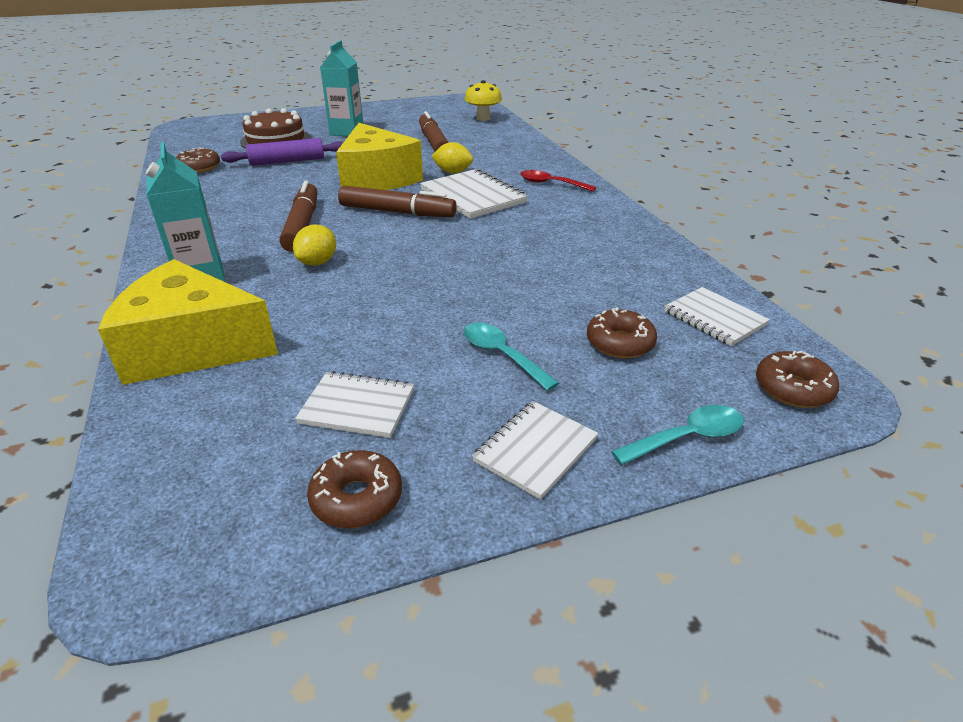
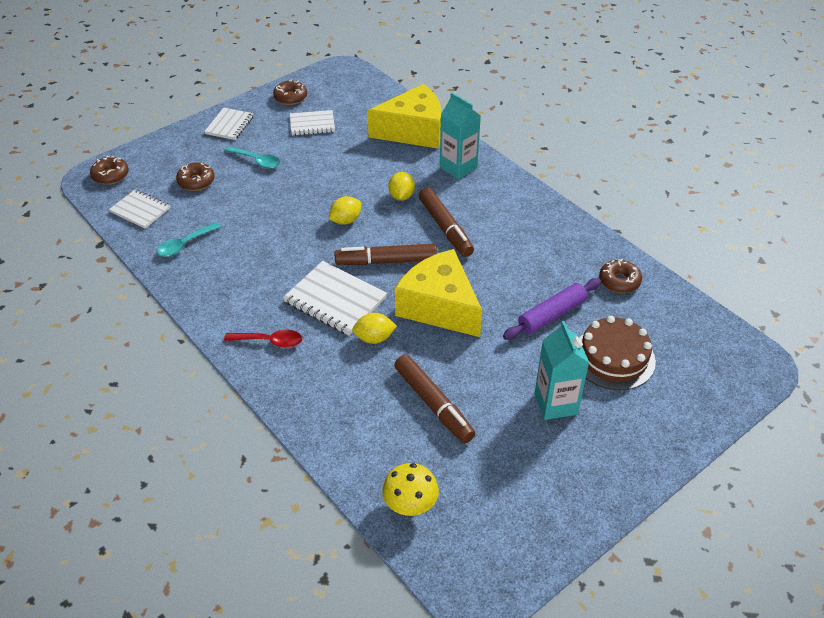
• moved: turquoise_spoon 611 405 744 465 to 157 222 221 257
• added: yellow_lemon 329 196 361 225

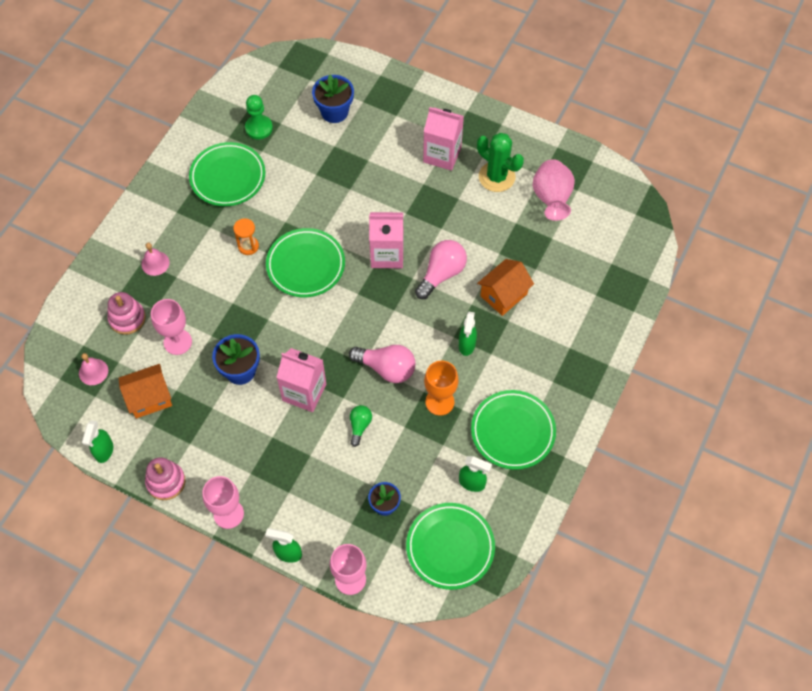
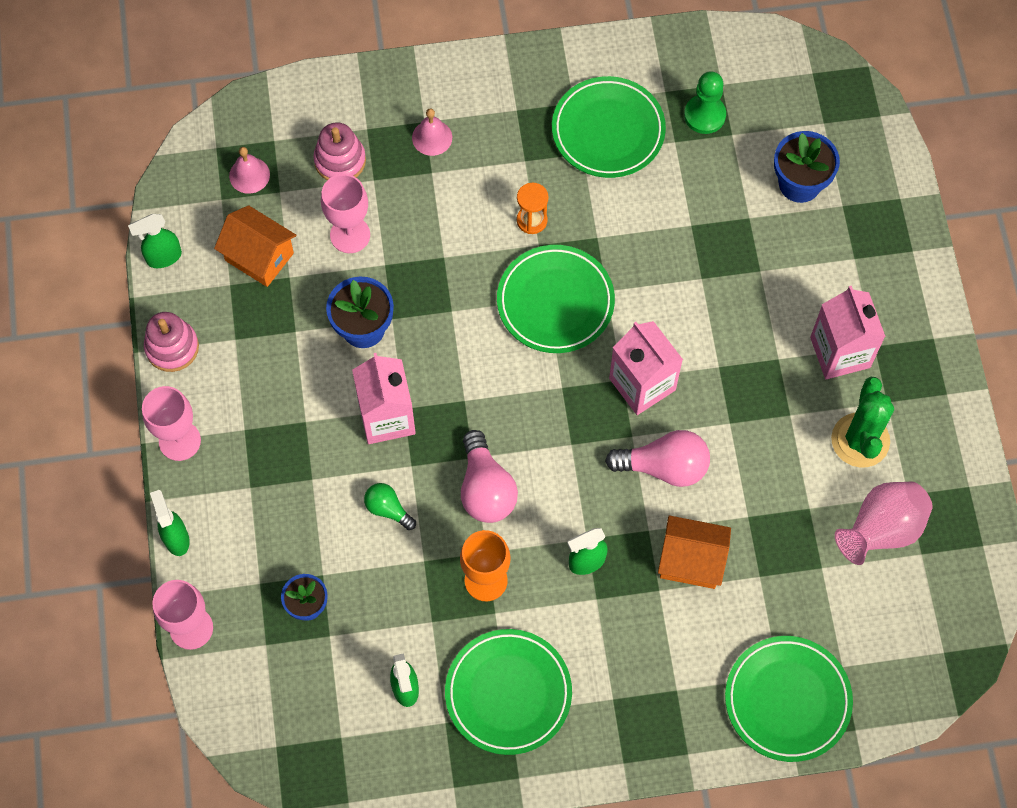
• turned: green_light_bulb 350 405 372 447 = 364 483 416 530 120 degrees counterclockwise
• moved: green_plate 406 503 495 590 to 725 636 853 762

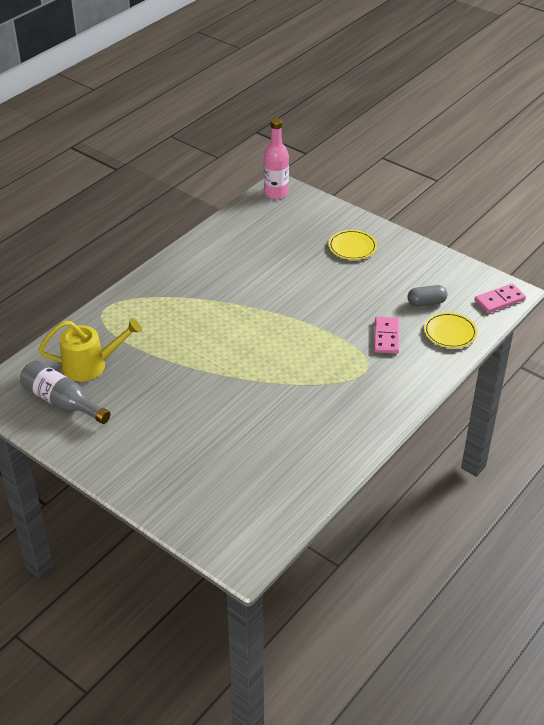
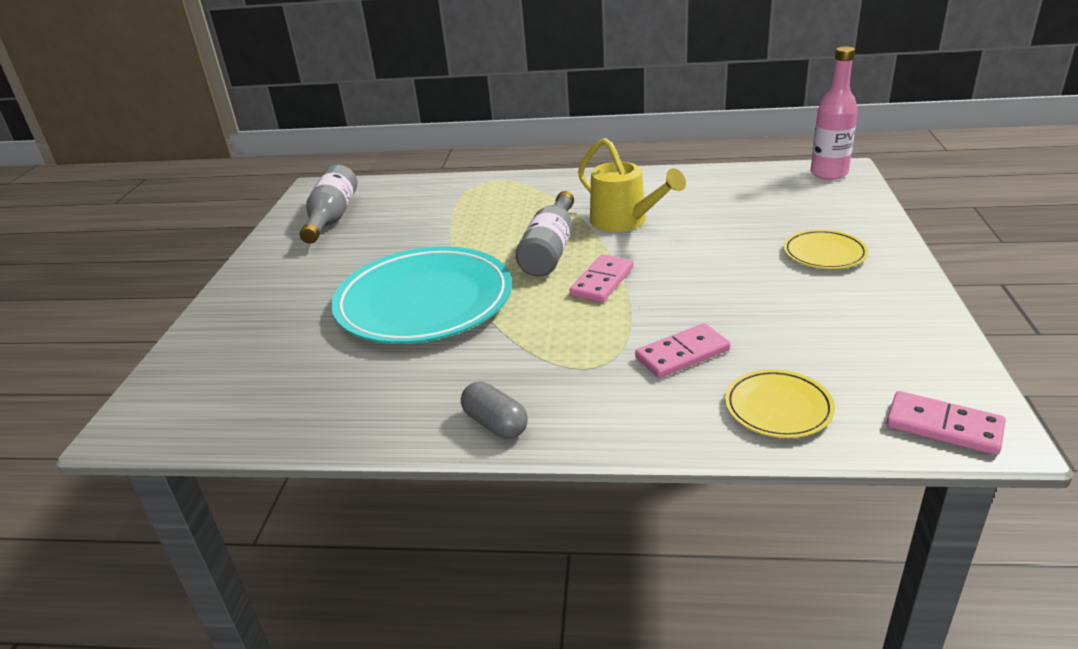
• moved: grey_capsule 408 285 448 306 to 461 382 528 439
• moved: yellow_watering_can 39 318 142 382 to 578 138 686 232
• added: grey_bottle 515 191 574 276
• added: turquoise_plate 331 246 512 344
• added: pink_domino 570 254 634 303

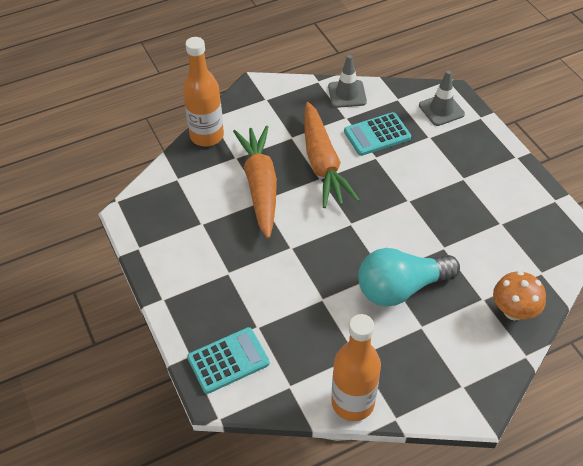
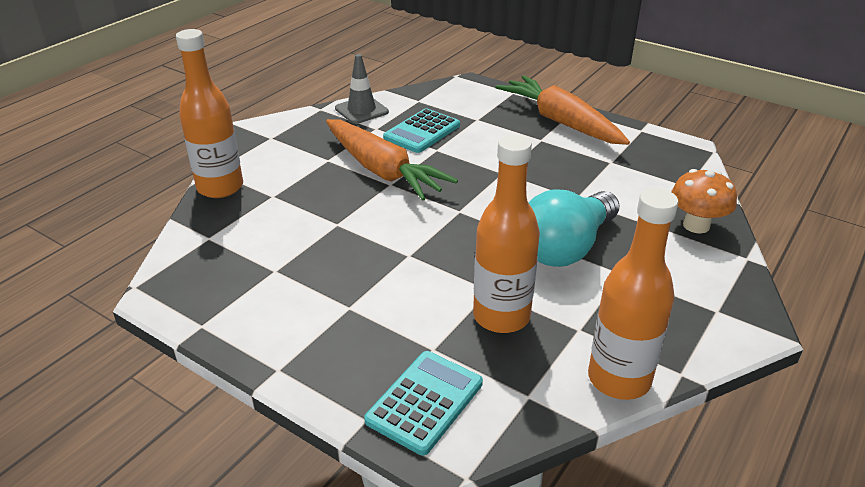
• removed: grey_traffic_cone 419 70 465 126
• moved: orange_carrot 233 126 277 239 to 495 75 630 145
• added: orange_bottle 473 134 540 333

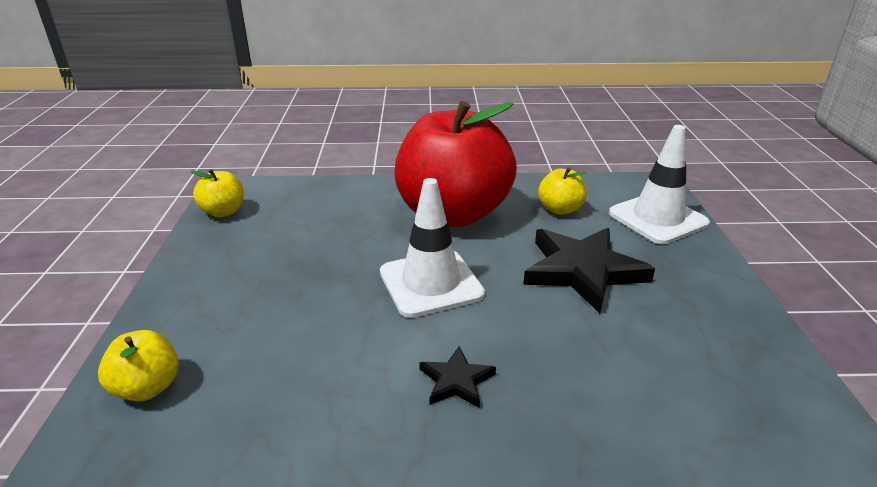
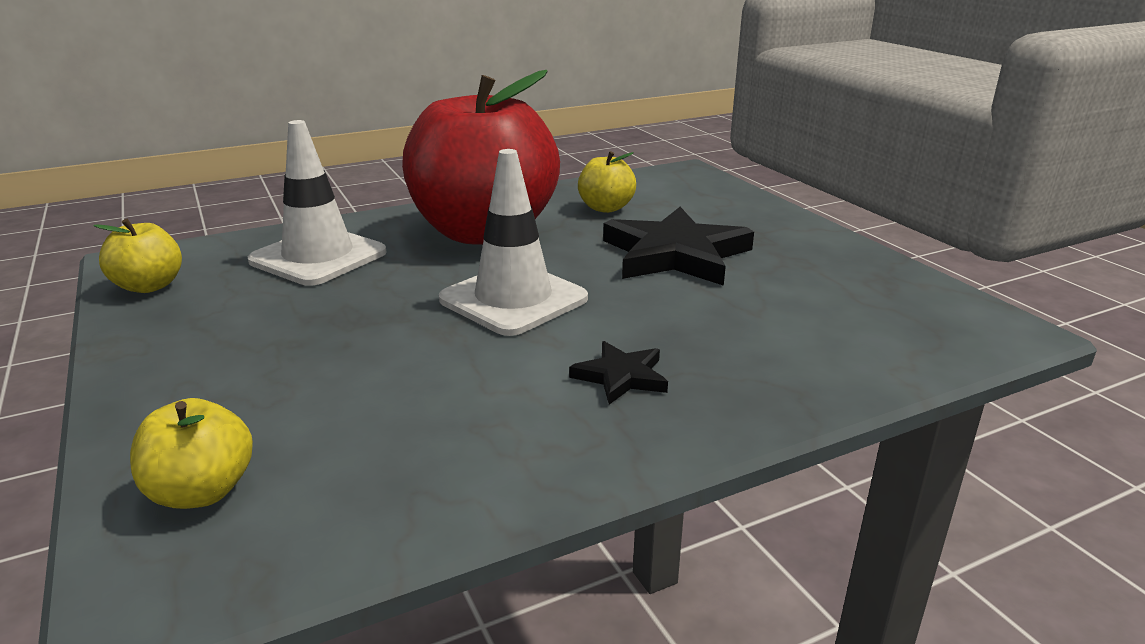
• moved: white_traffic_cone 609 125 710 244 to 248 120 386 286

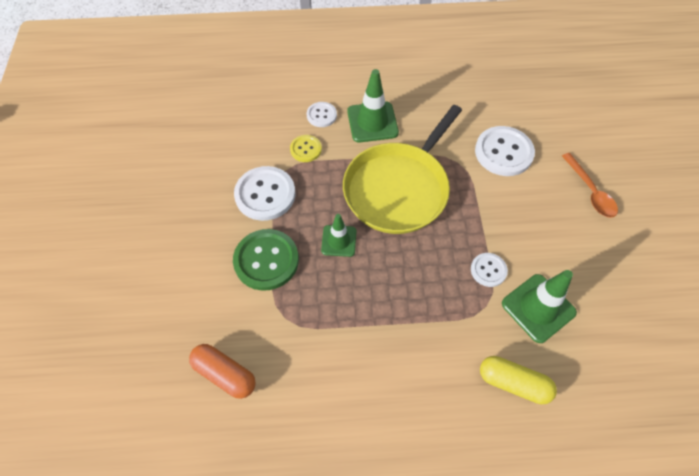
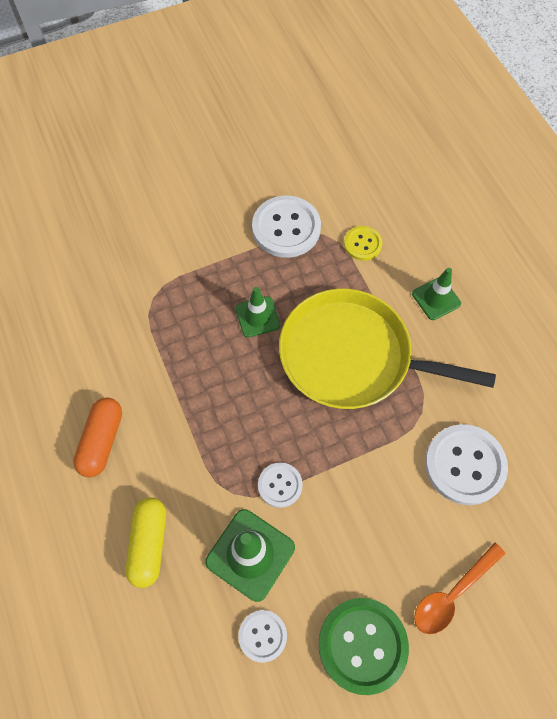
• resized: green_traffic_cone 347 69 399 142 = 412 268 461 320 x0.64
• moved: white_button 307 102 337 127 to 238 610 287 663
• moved: green_button 233 229 299 291 to 319 598 409 695
• moved: orange_capsule 189 344 256 399 to 73 398 122 477

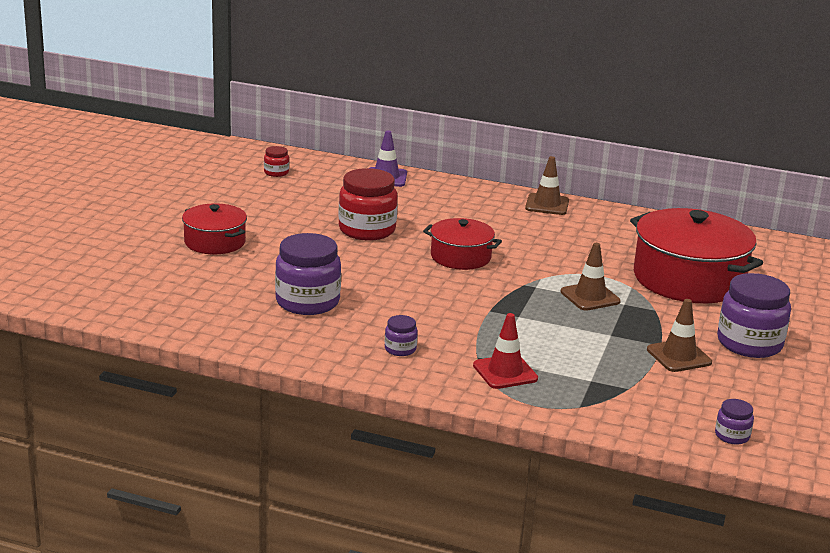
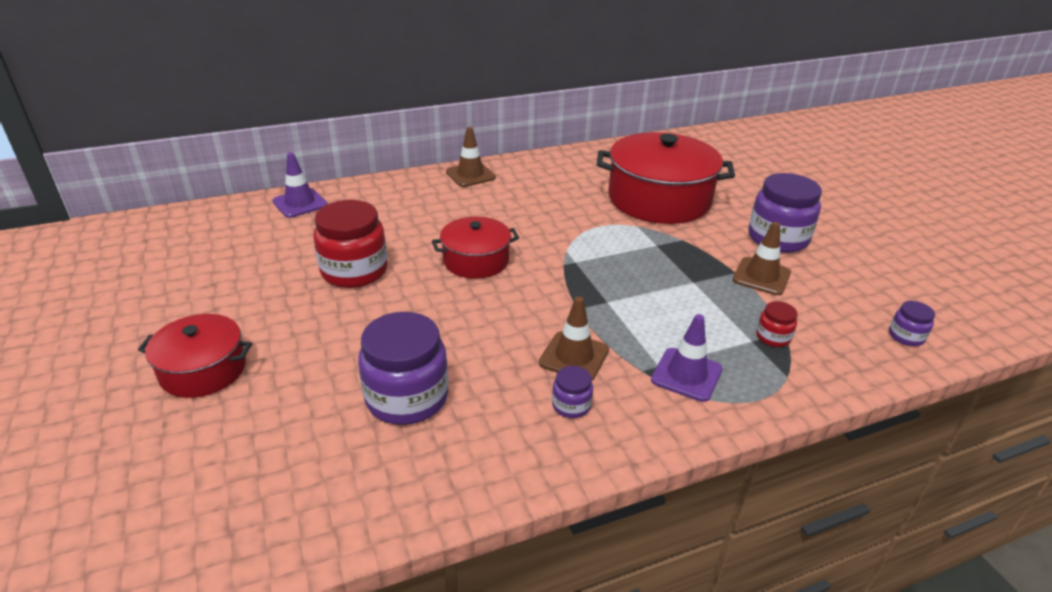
• moved: red_jar 264 146 289 177 to 756 301 798 347
• moved: brown_traffic_cone 561 243 621 310 to 539 296 609 380
• recoloured: red_traffic_cone 473 313 538 389 to purple_traffic_cone 651 314 723 402

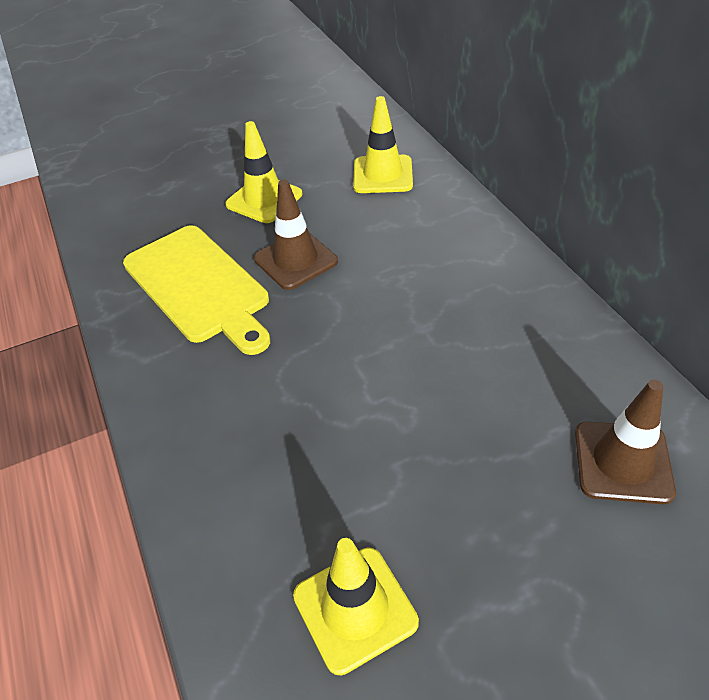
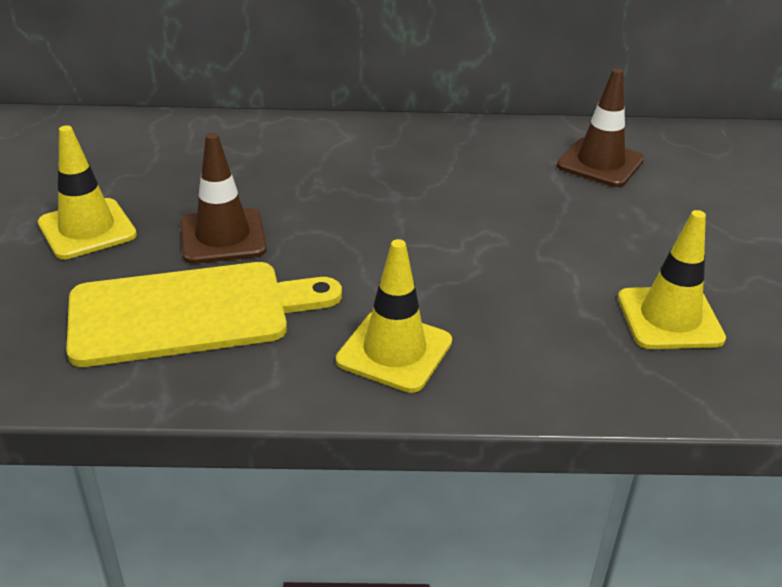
• moved: yellow_traffic_cone 353 96 413 193 to 336 239 452 393

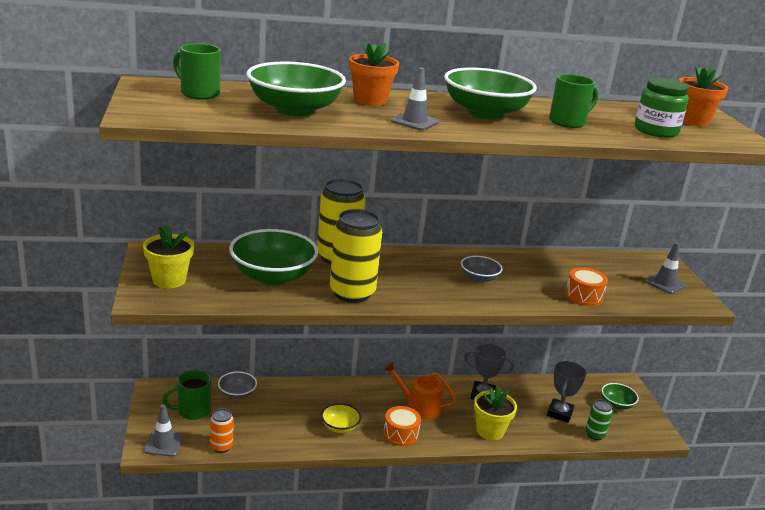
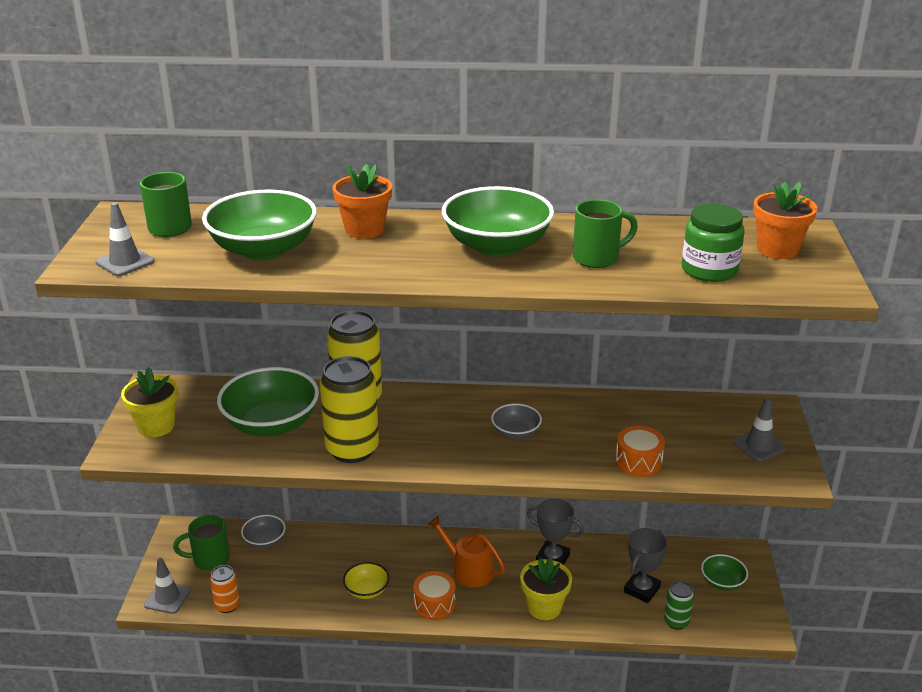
• moved: grey_traffic_cone 391 68 439 131 to 95 202 154 276

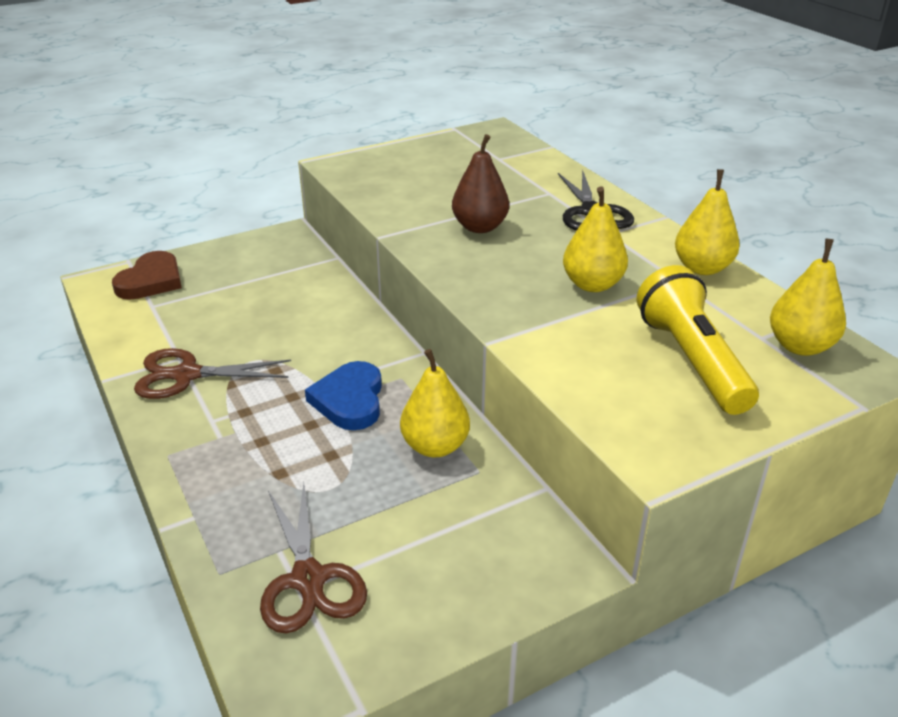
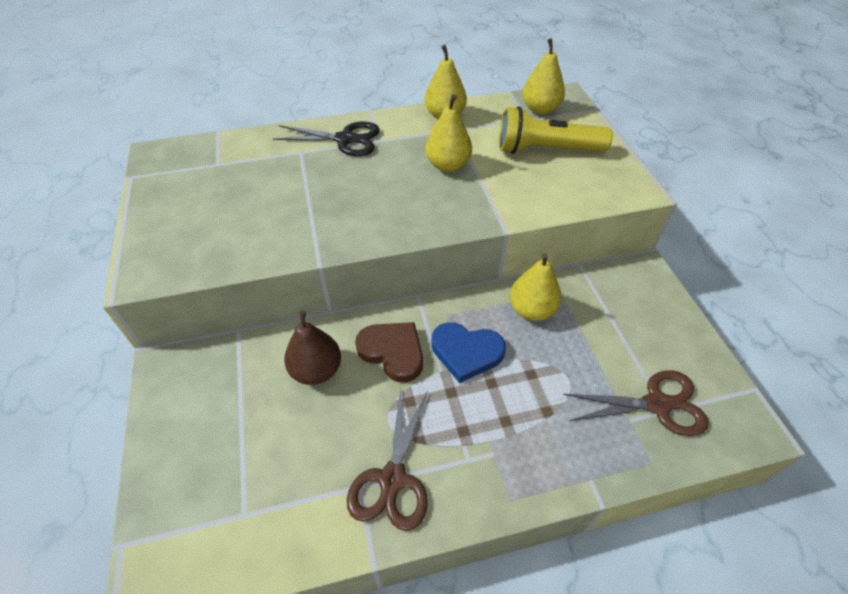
• moved: brown_pear 452 134 509 233 to 284 310 341 385
• moved: brown_heart 112 251 182 300 to 355 322 423 382

